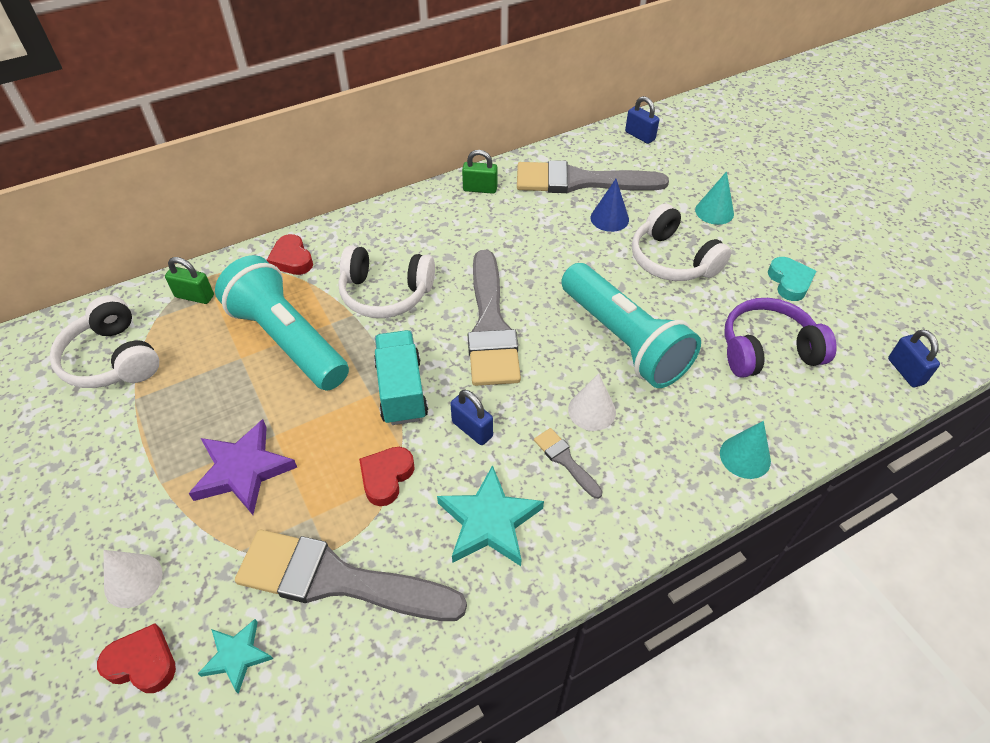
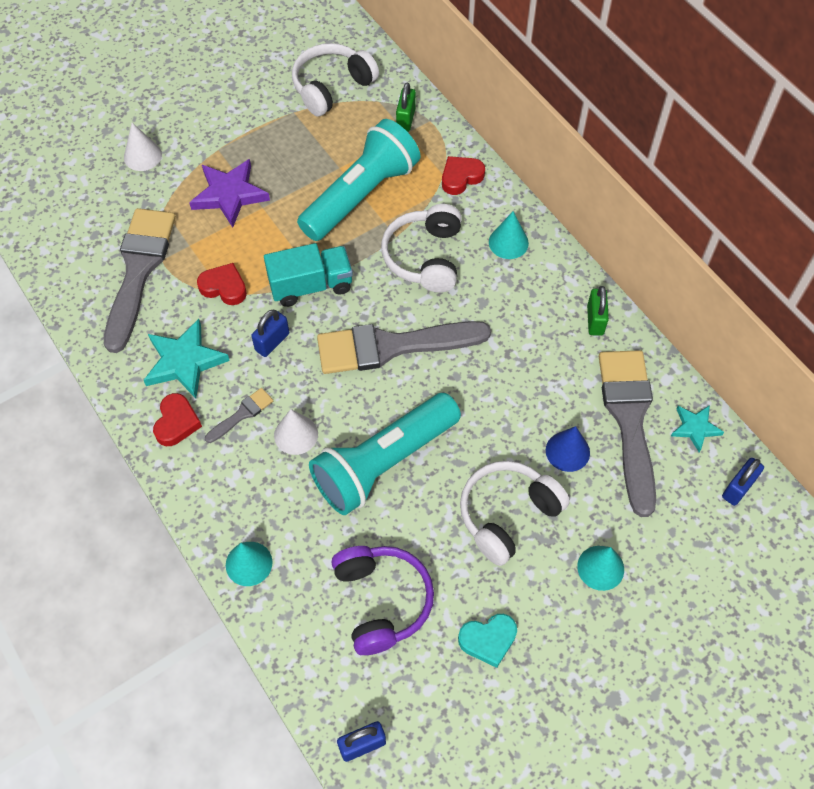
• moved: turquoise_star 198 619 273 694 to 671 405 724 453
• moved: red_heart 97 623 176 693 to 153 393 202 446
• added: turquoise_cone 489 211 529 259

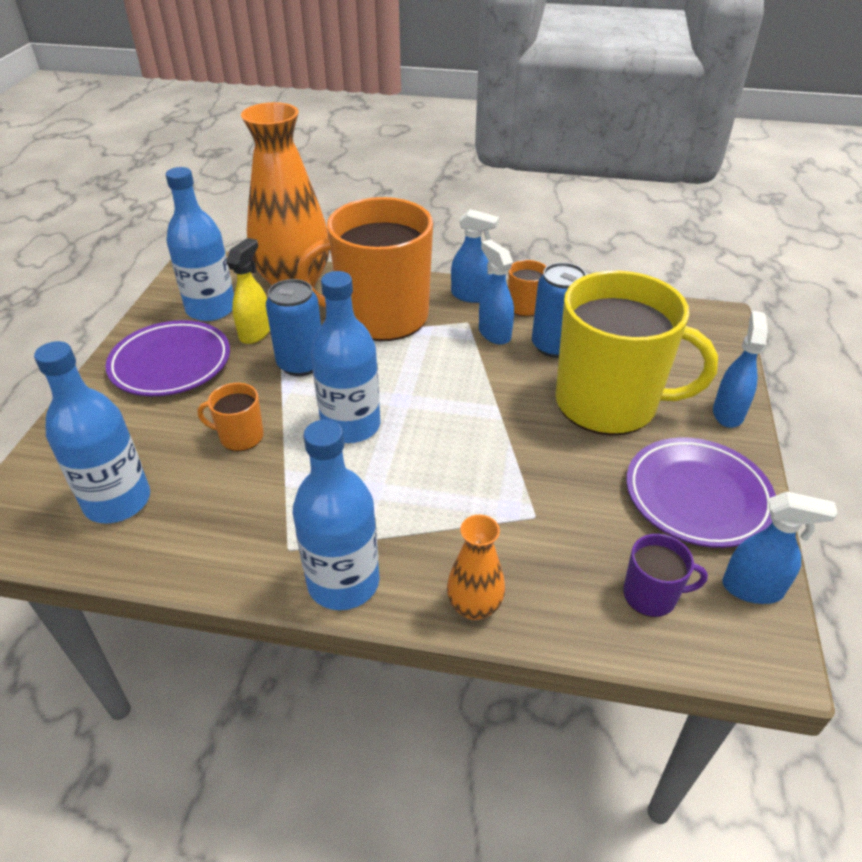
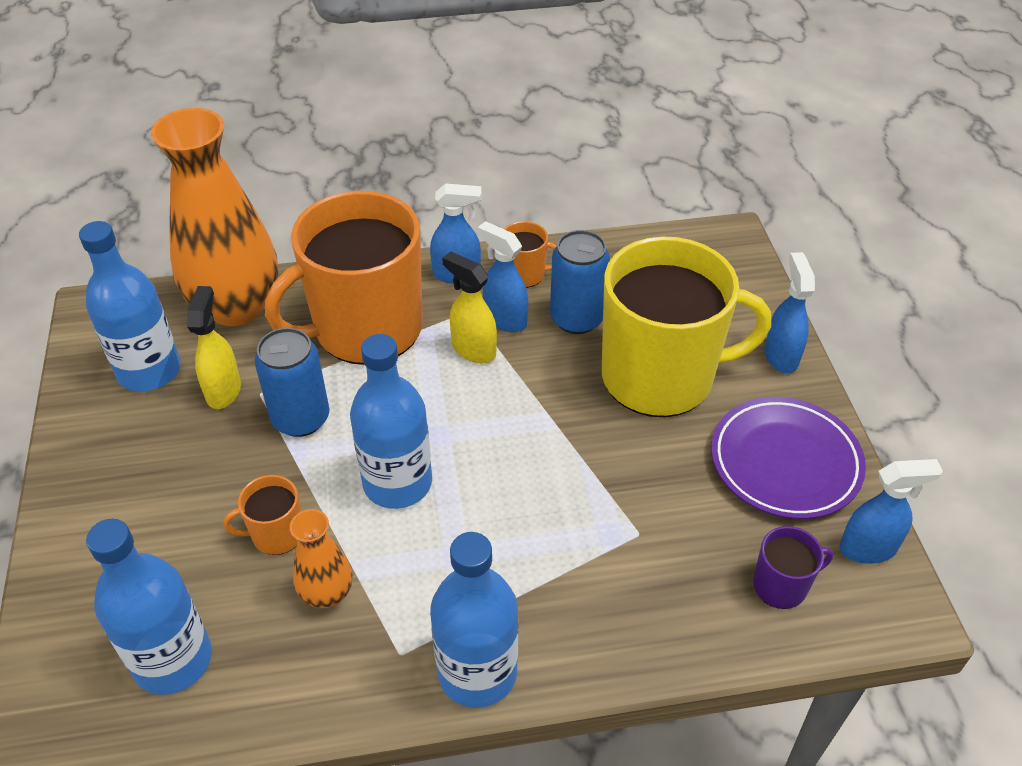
• removed: purple_plate 105 320 230 396
• moved: orange_vase 447 515 505 620 to 290 509 352 608
• added: yellow_spray_bottle 442 251 497 363

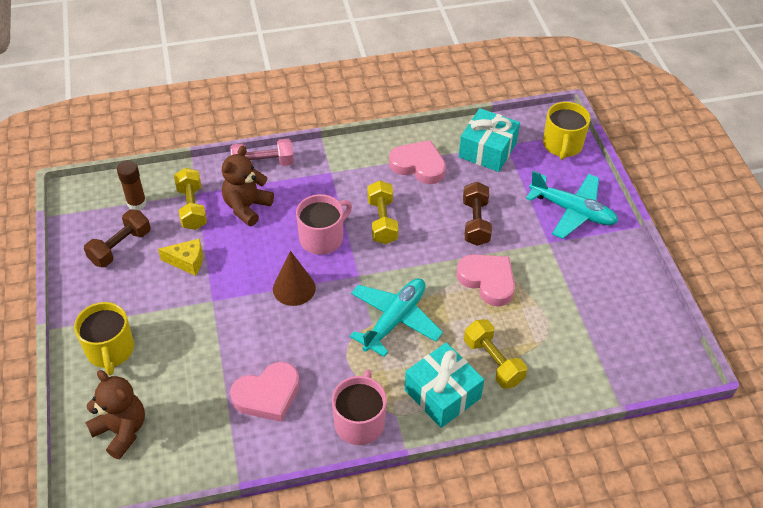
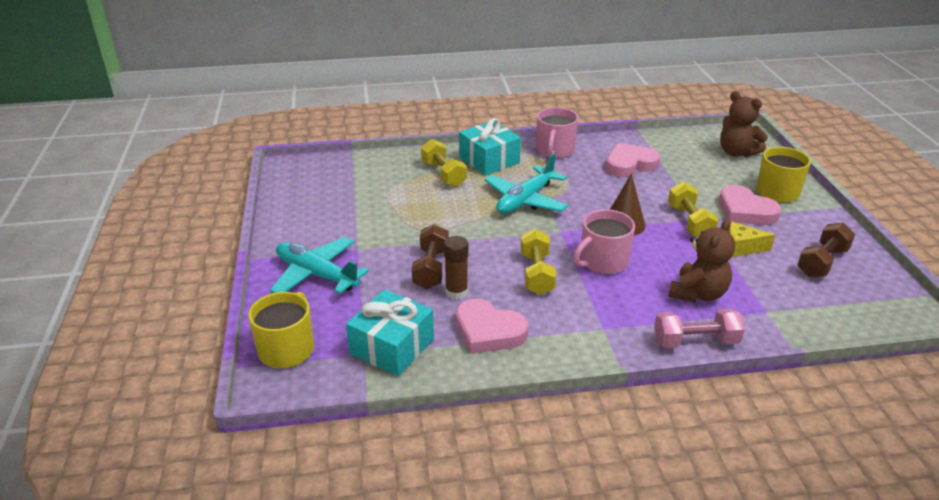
• moved: brown_glue_stick 117 161 147 210 to 444 236 468 300
• moved: yellow_dumbbell 174 168 207 230 to 668 182 718 237
• moved: pink_heart 456 254 515 306 to 719 185 781 225

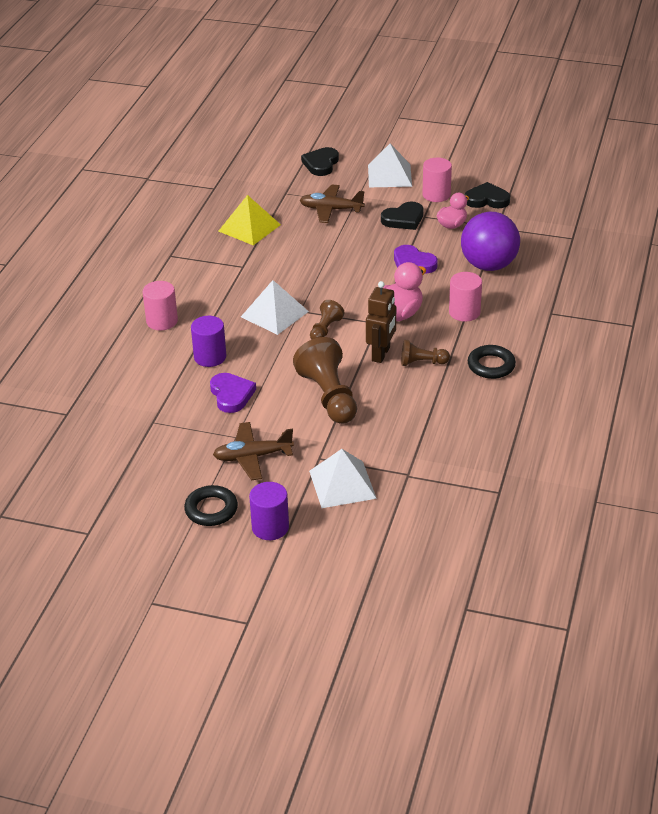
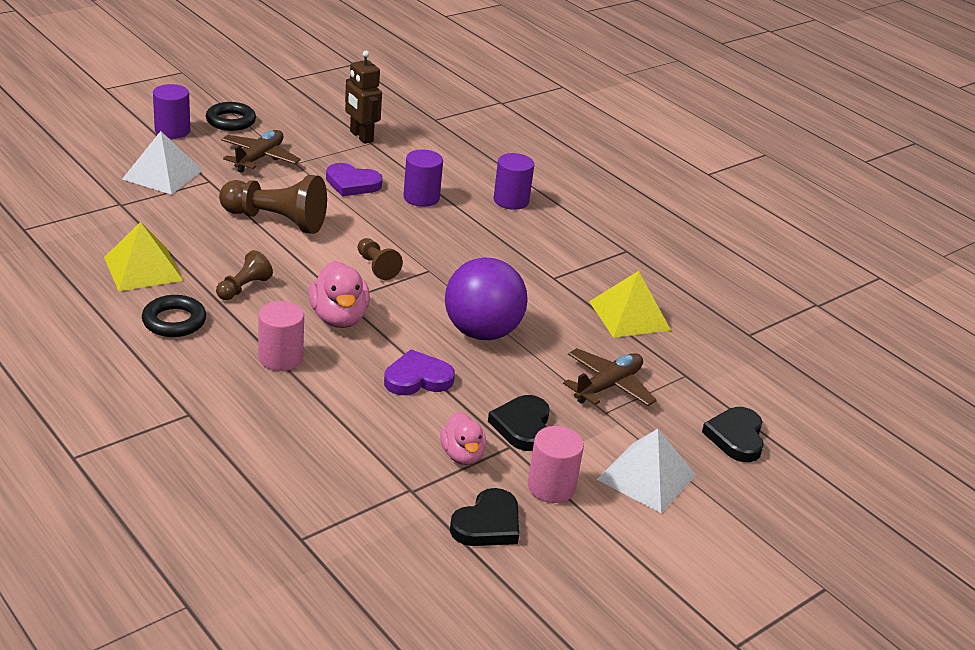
• turned: black_heart 301 147 339 176 = 702 407 764 462 135 degrees counterclockwise
• moved: purple_ball 461 212 520 271 to 445 257 527 340
• removed: white_pyramid 241 280 309 335
• recoloured: pink_cylinder 143 281 178 330 to purple_cylinder 494 153 534 210
• moved: brown_robot 366 281 396 363 to 345 51 382 144
• added: yellow_pyramid 104 222 183 291

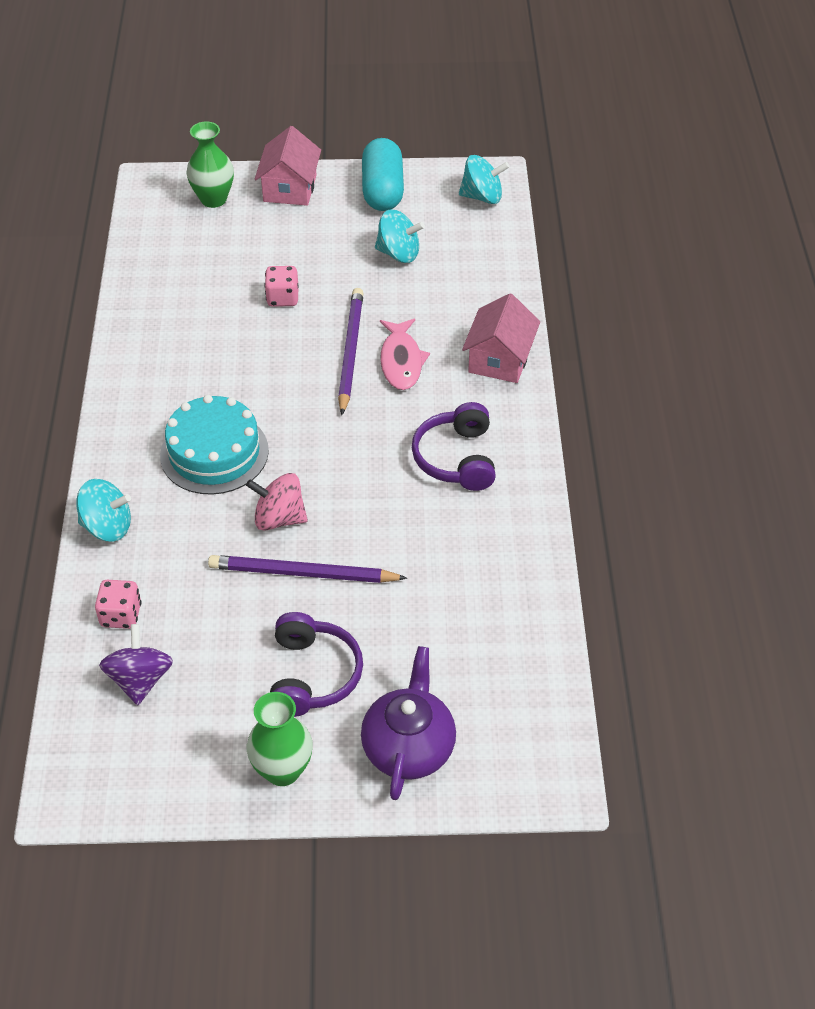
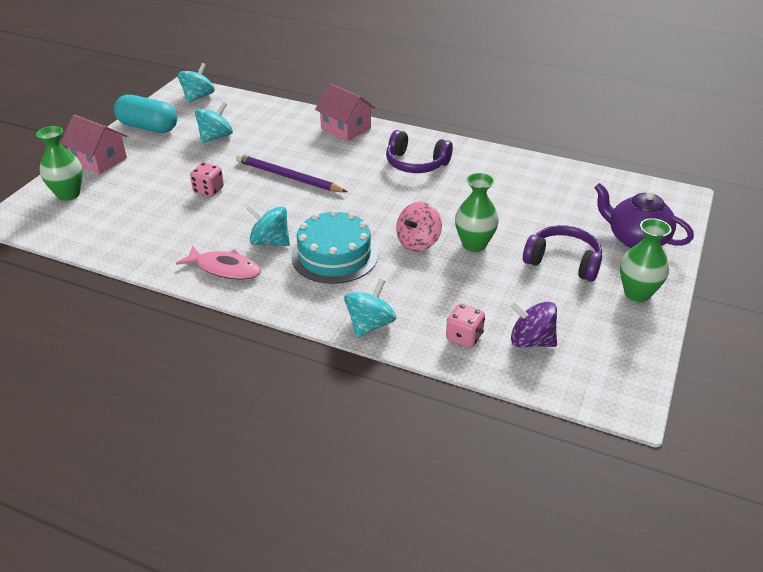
• moved: pink_fish 380 319 430 390 to 176 245 261 280
• replaced: purple_pencil 208 555 407 583 to green_vase 455 173 499 252
• added: turquoise_spinning_top 246 205 290 246

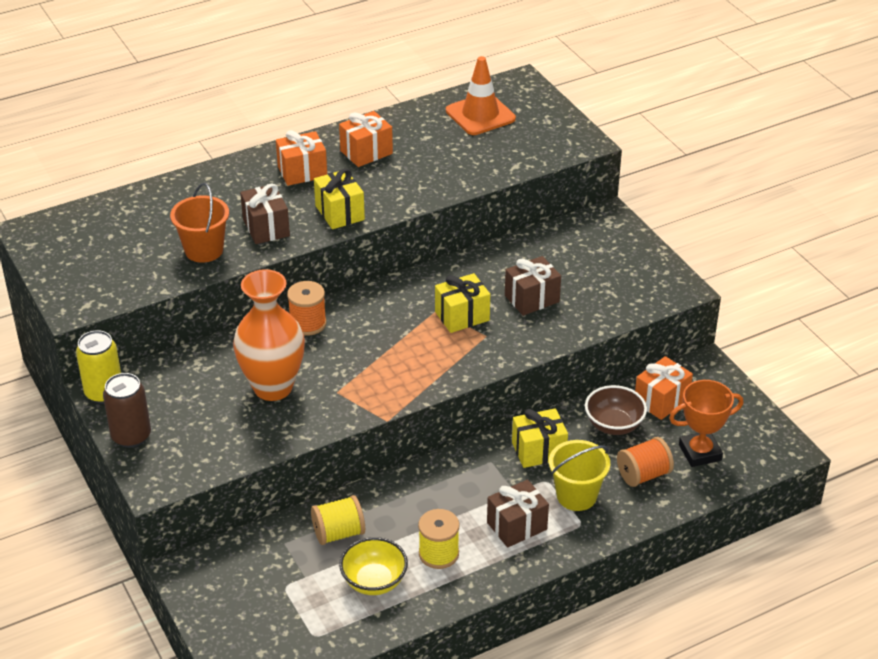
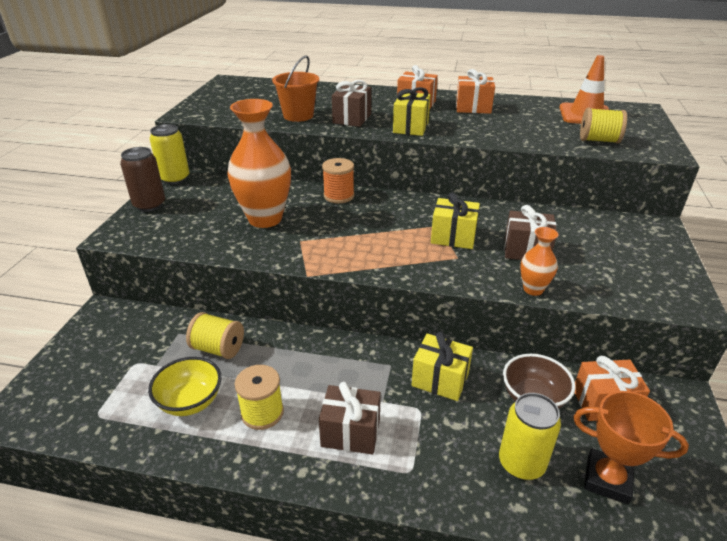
• replaced: orange_spool 617 437 674 487 to yellow_can 499 393 561 480
• removed: yellow_bucket 549 440 610 511
• added: yellow_spool 580 108 627 144
• added: orange_vase 520 227 559 296

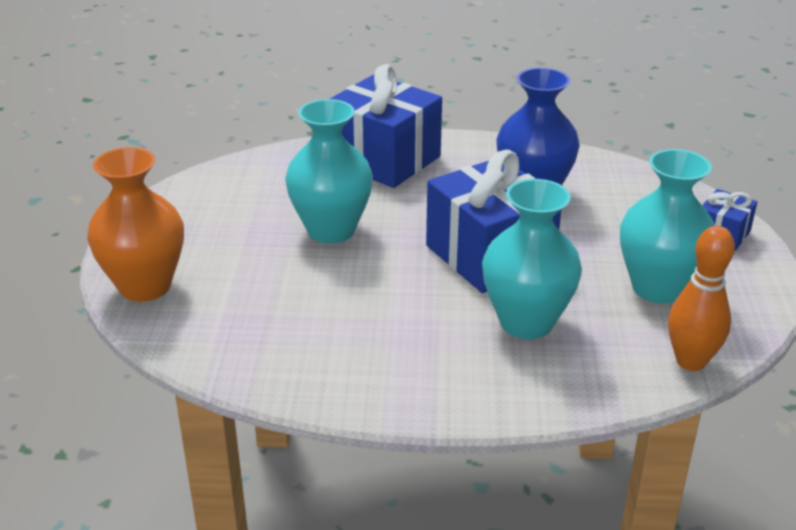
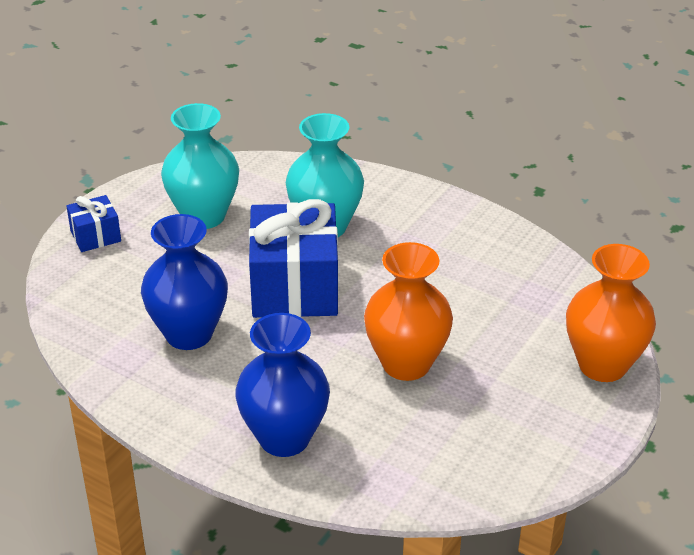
• replaced: blue_gift 330 64 442 188 to blue_vase 235 313 330 457
• recoloured: turquoise_vase 285 99 373 244 to orange_vase 364 242 453 381
• removed: orange_bowling_pin 668 226 735 371

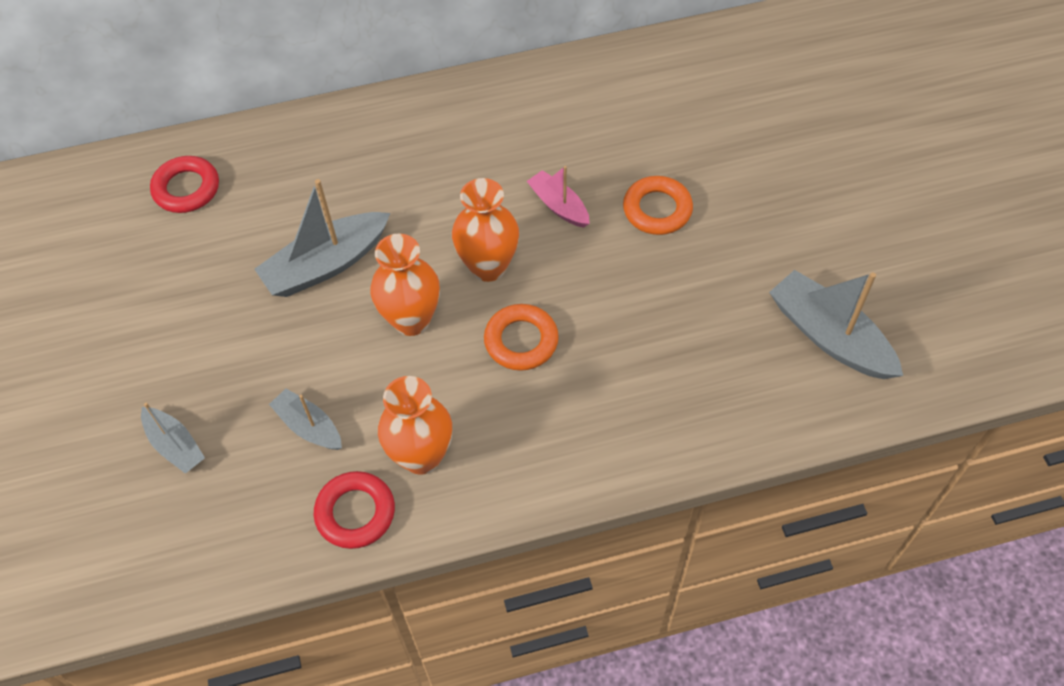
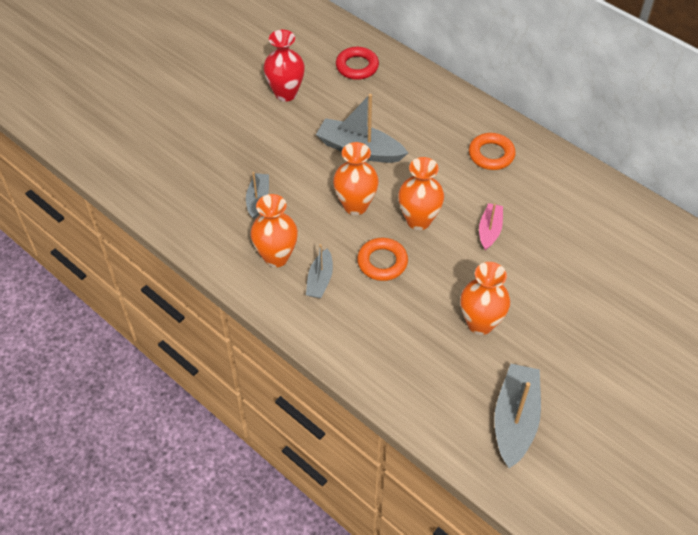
• moved: orange_ring 623 176 693 235 to 469 133 516 170
• moved: grey_boat 141 403 205 474 to 306 244 333 298
• removed: red_ring 314 471 395 549
• added: red_vase 263 30 305 101
• added: orange_vase 461 262 510 335

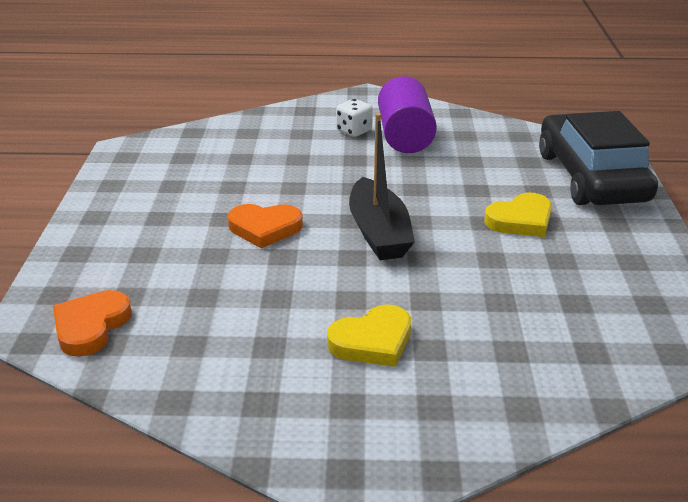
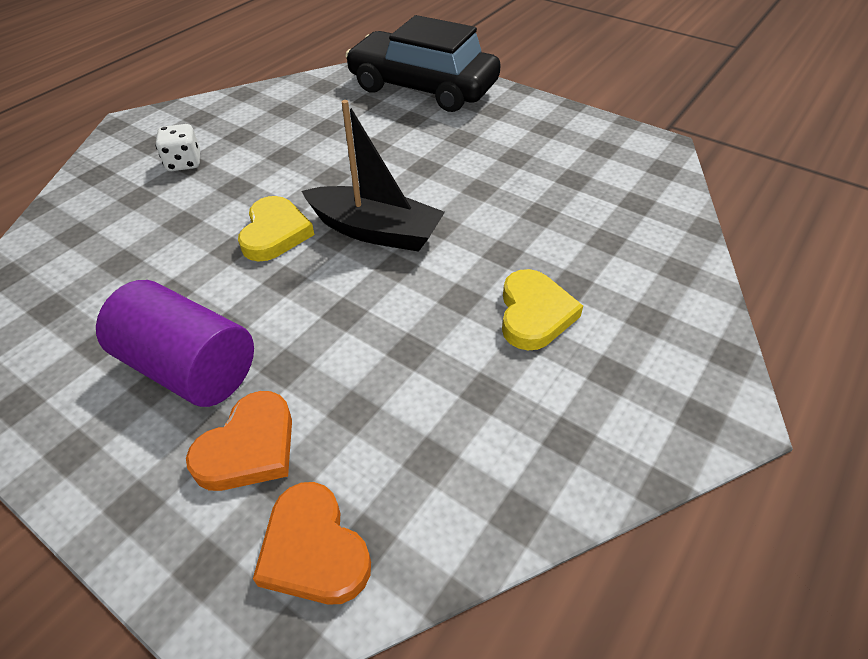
• moved: purple_cylinder 378 76 437 153 to 96 280 254 407
• moved: yellow_heart 484 193 552 237 to 238 196 314 262
• moved: orange_heart 228 204 303 248 to 186 391 292 491

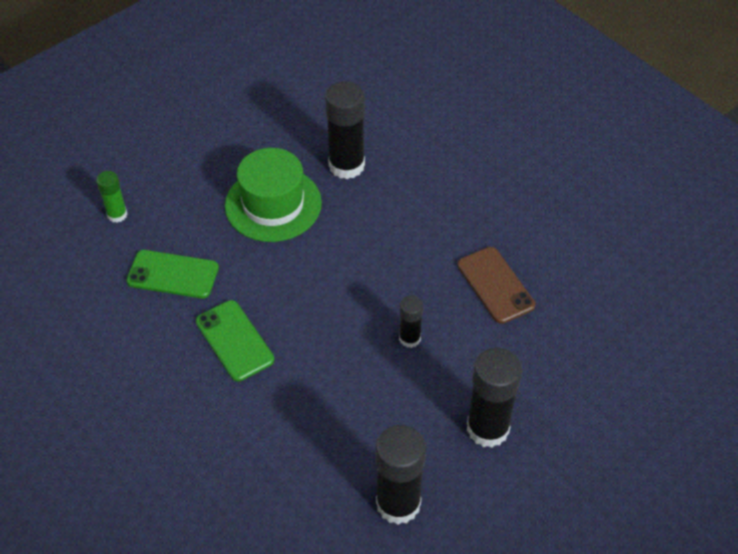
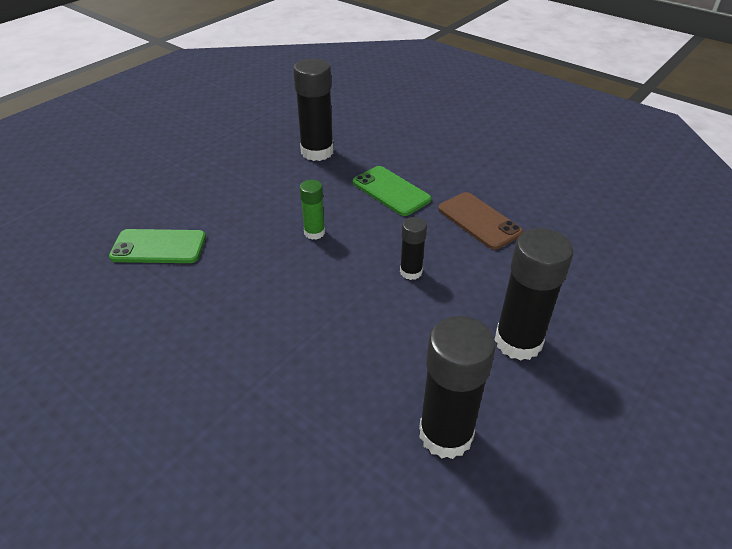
• removed: green_hat 225 148 322 242
• moved: green_glue_stick 96 171 127 223 to 300 180 325 240
• moved: green_phone 196 300 274 382 to 353 166 431 216

